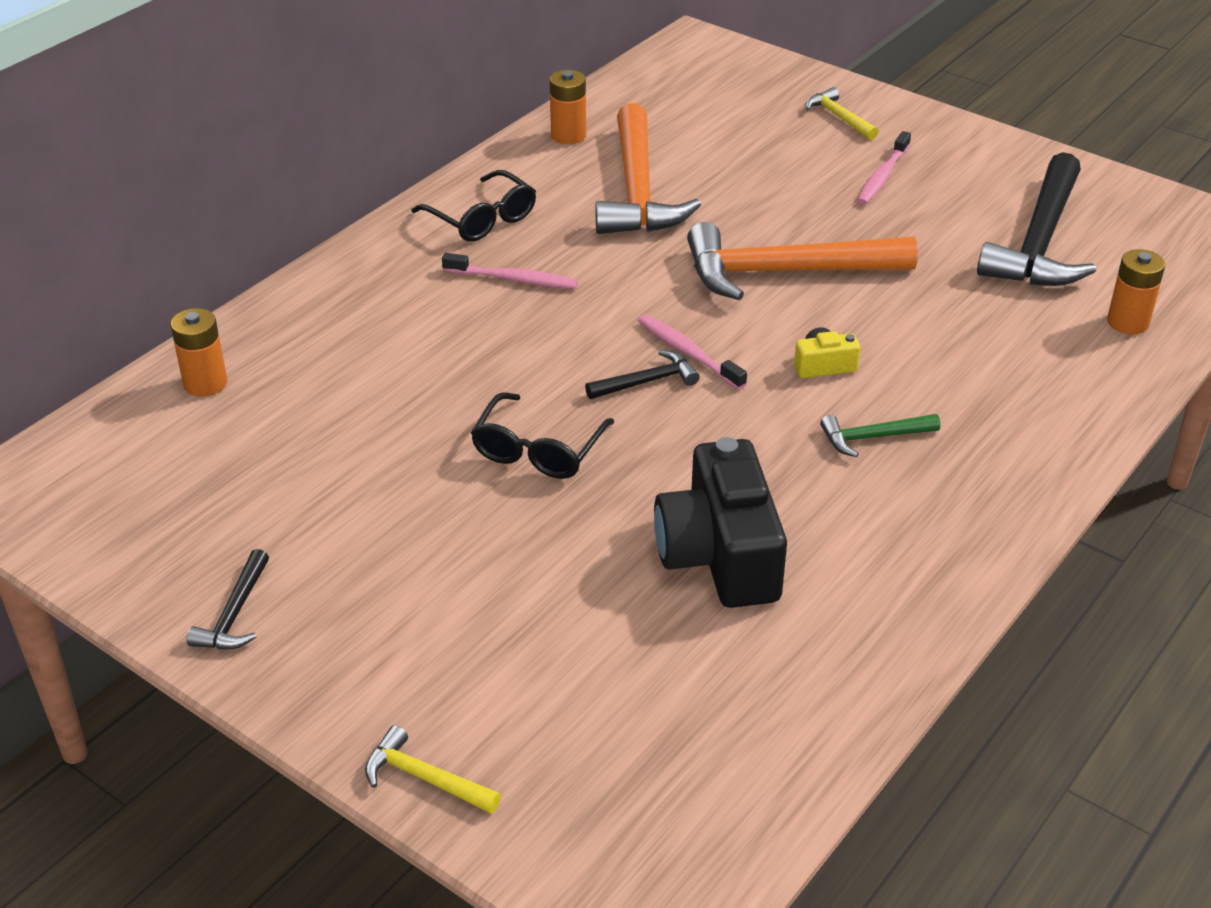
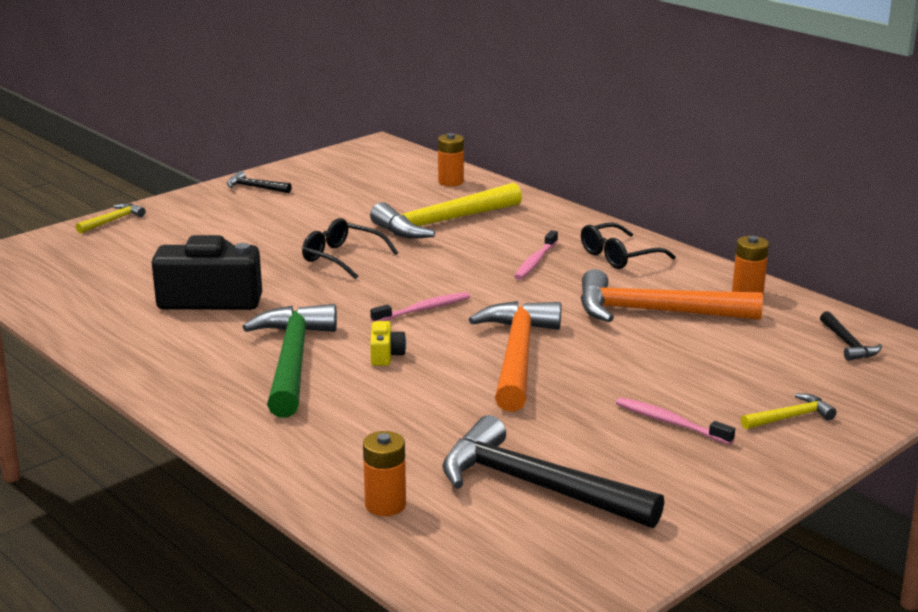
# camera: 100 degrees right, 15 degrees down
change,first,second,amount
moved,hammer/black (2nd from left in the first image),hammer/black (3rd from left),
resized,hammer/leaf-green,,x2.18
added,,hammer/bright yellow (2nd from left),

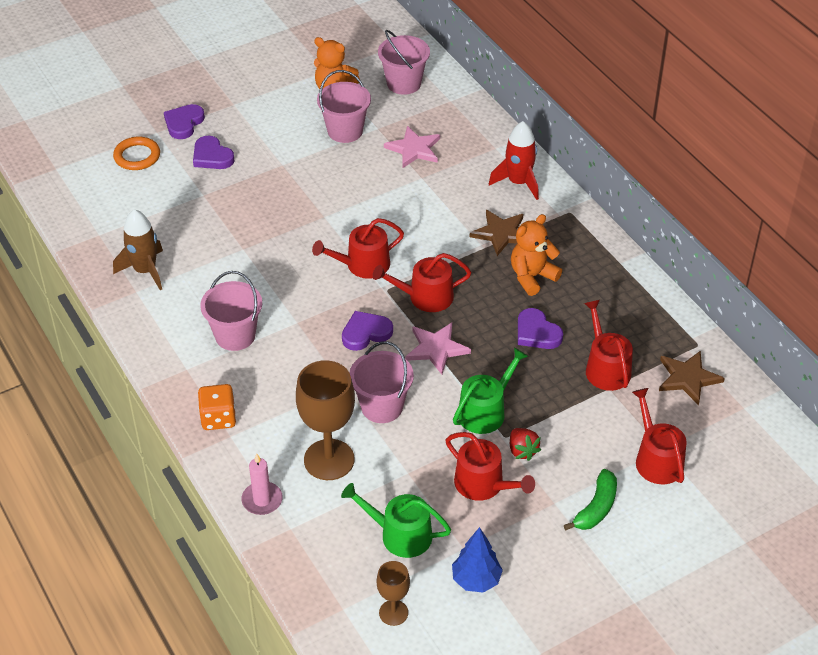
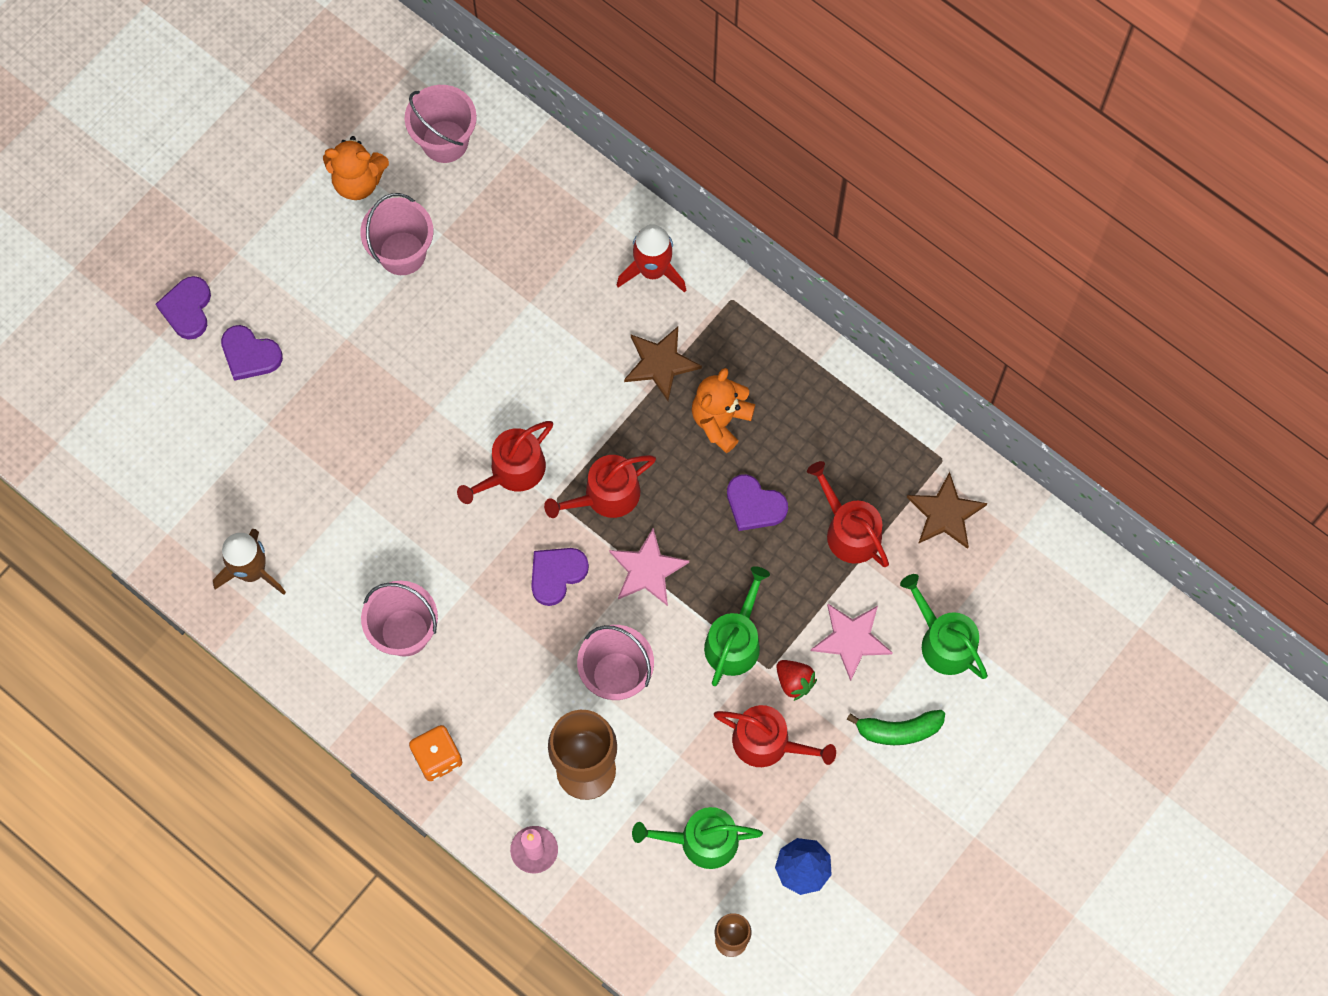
# camera: 20 degrees left, 25 degrees up
change,first,second,amount
moved,star/pink (1st from left in the first image),star/pink (2nd from left),
removed,torus/orange-coloured,,
recoloured,watering pot/red (5th from left),watering pot/leaf-green (3rd from left),
turned,banana fruit/leaf-green,,75 degrees clockwise

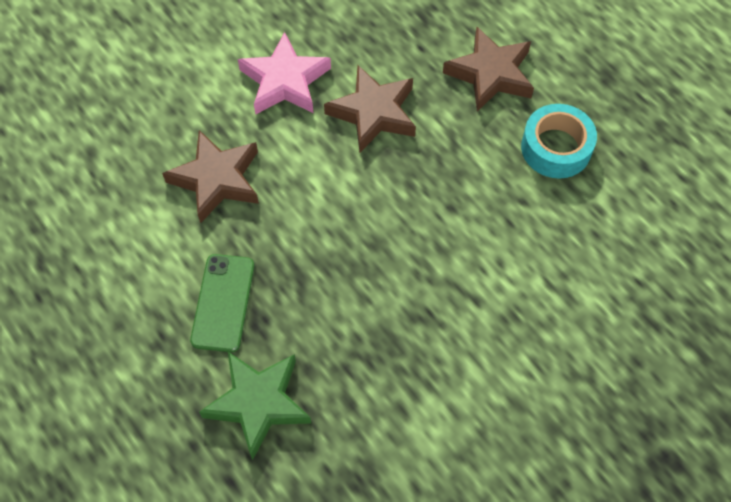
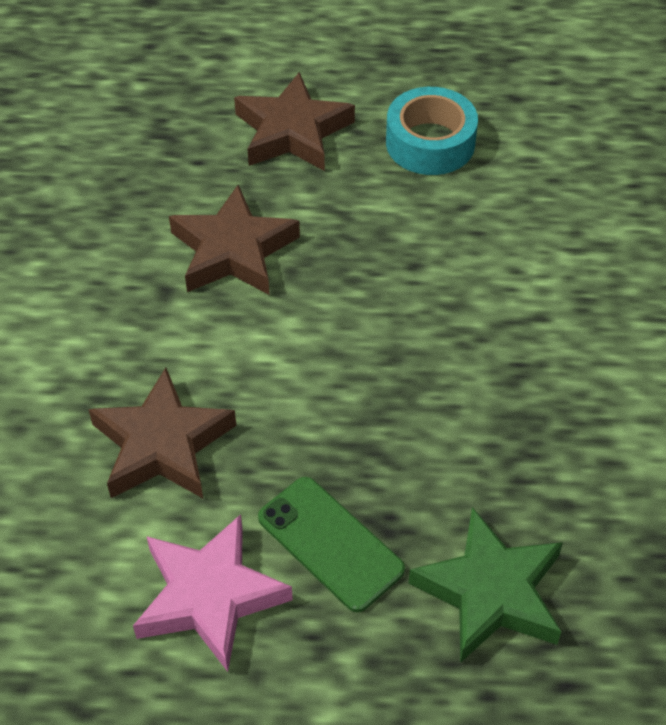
# camera: 50 degrees left, 10 degrees down
change,first,second,amount
moved,star/pink,,

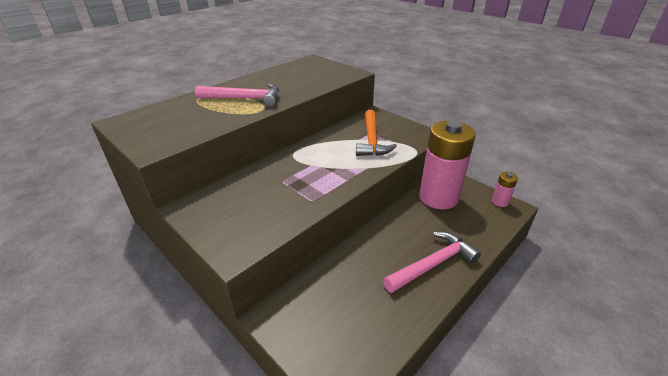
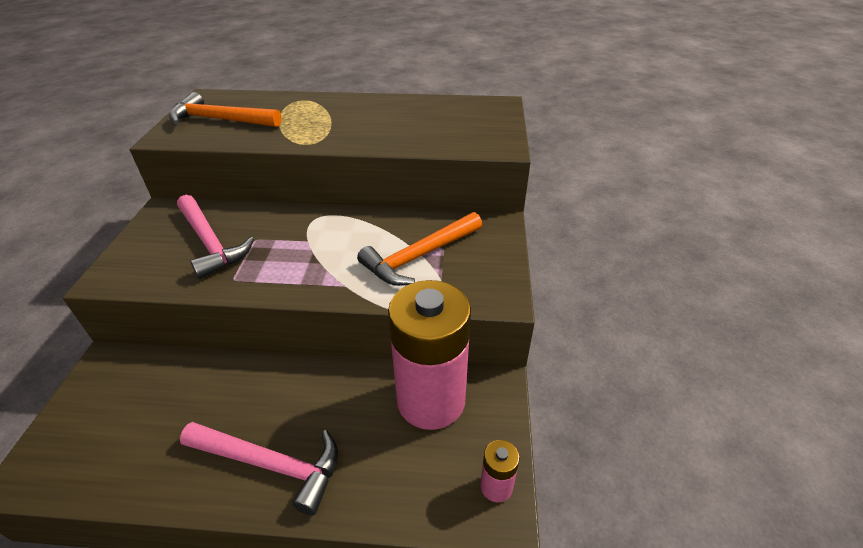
# camera: 50 degrees right, 5 degrees up
change,first,second,amount
moved,hammer/pink (1st from left),,
added,,hammer/orange-coloured (1st from left),

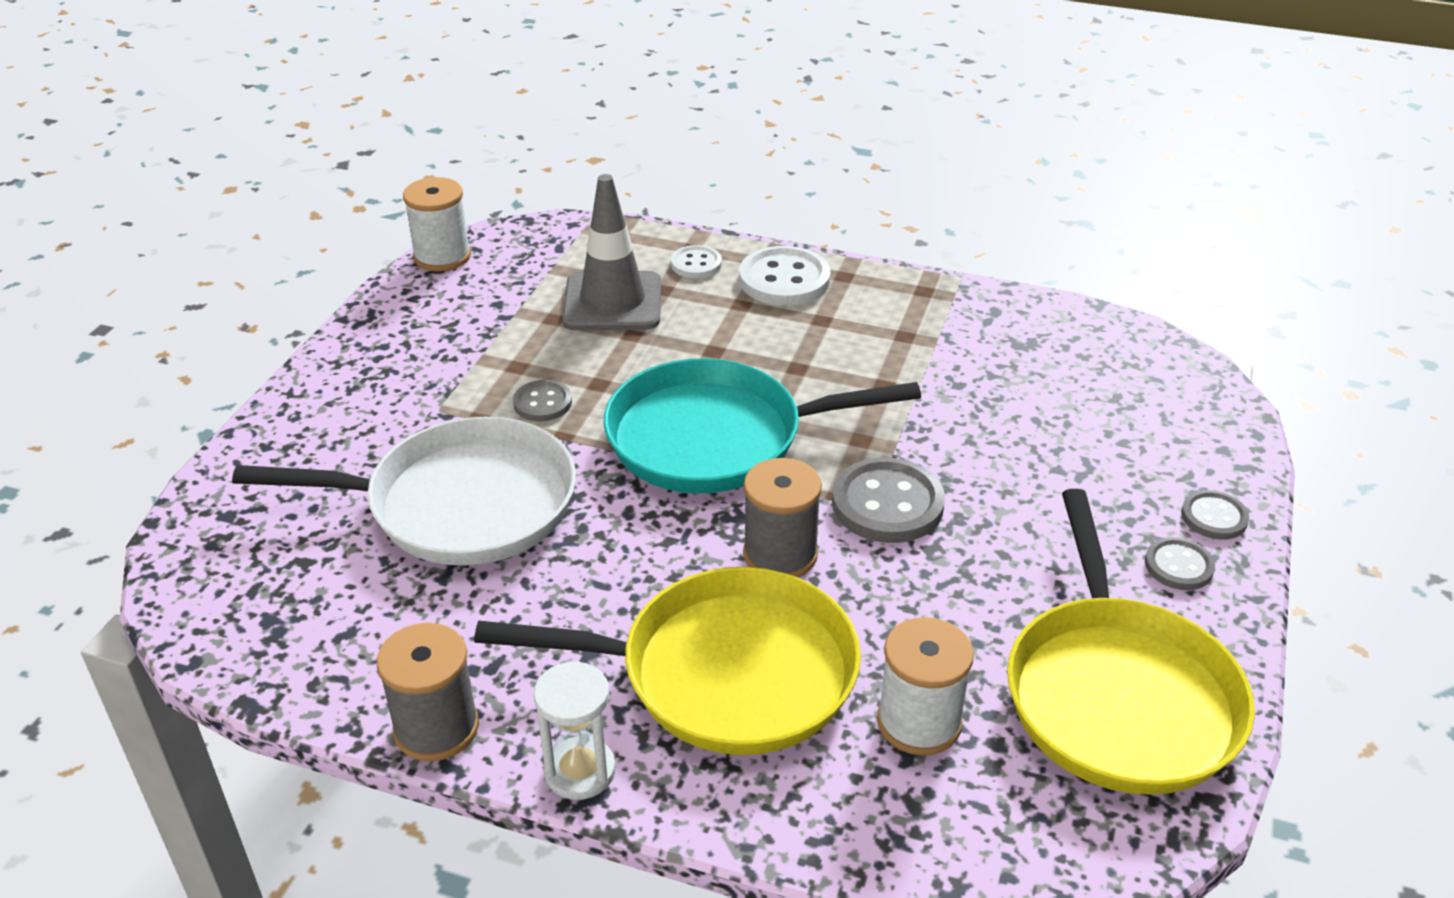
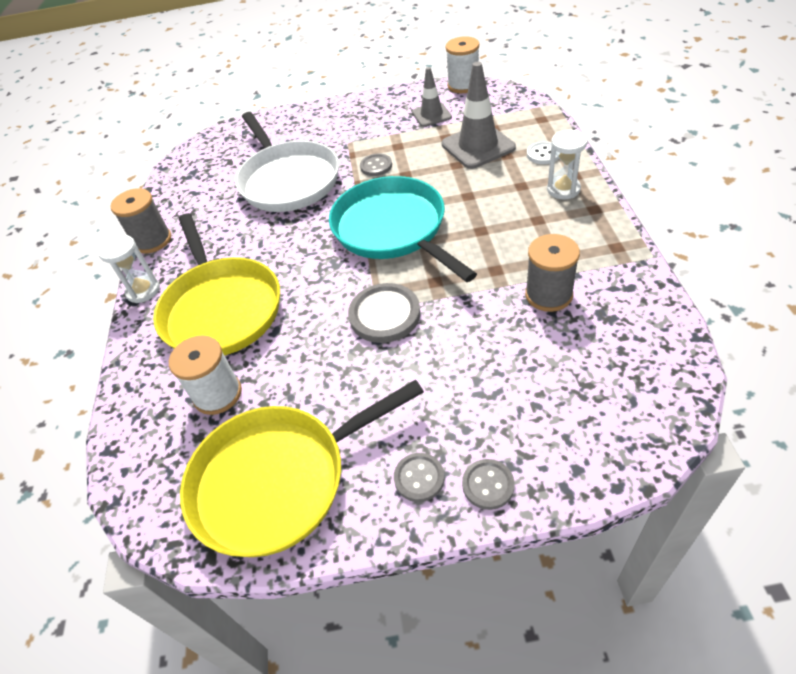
# camera: 70 degrees right, 10 degrees up
change,first,second,amount
replaced,button/snow-white (2nd from left),sandglass/snow-white (2nd from left),
moved,bobbin/ash-grey (2nd from left),,
added,,road cone/ash-grey (1st from left),

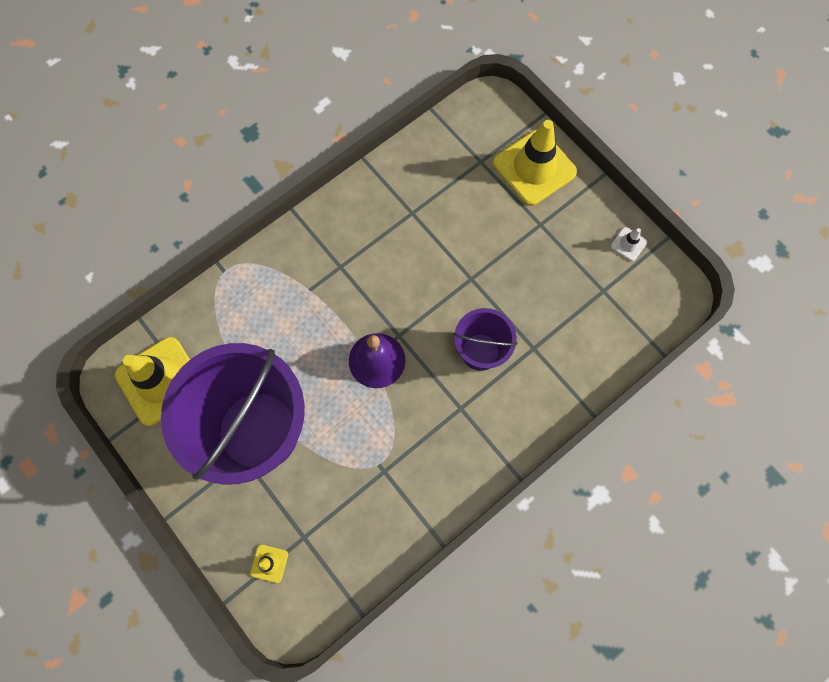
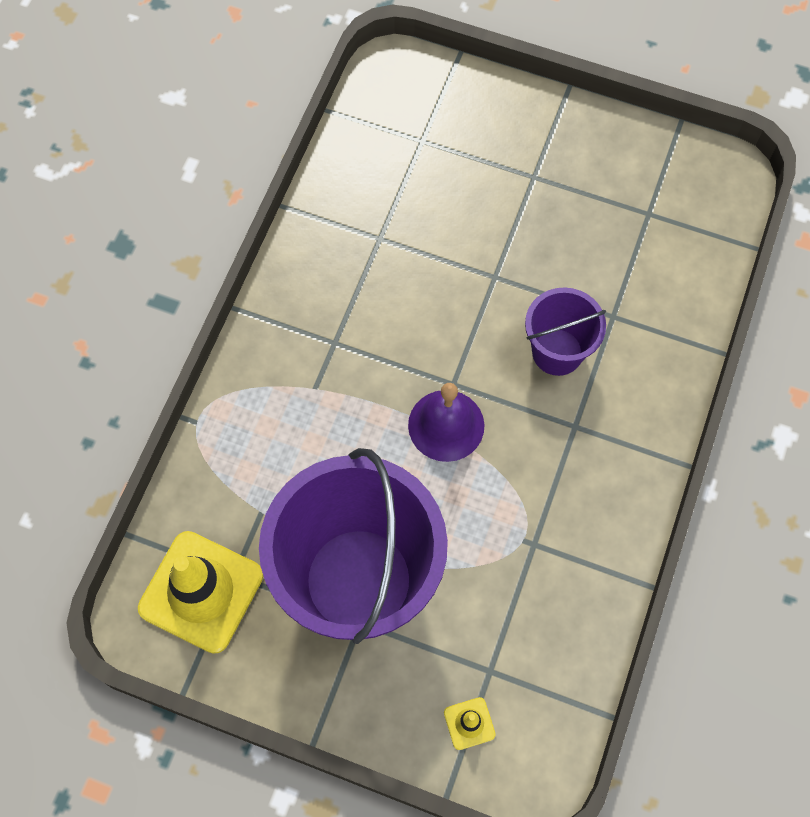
# camera: 30 degrees left, 5 degrees down
change,first,second,amount
removed,road cone/bright yellow (3rd from left),,
removed,road cone/snow-white,,

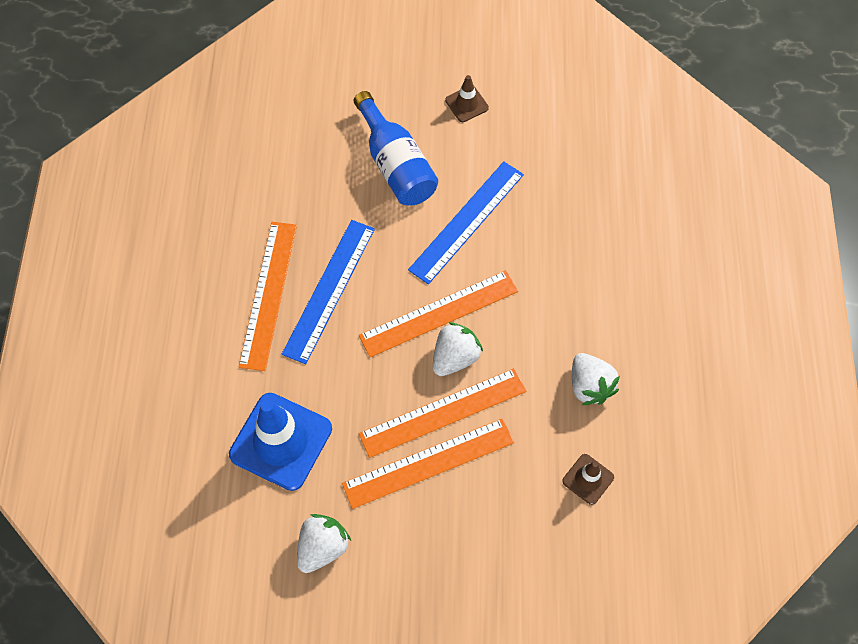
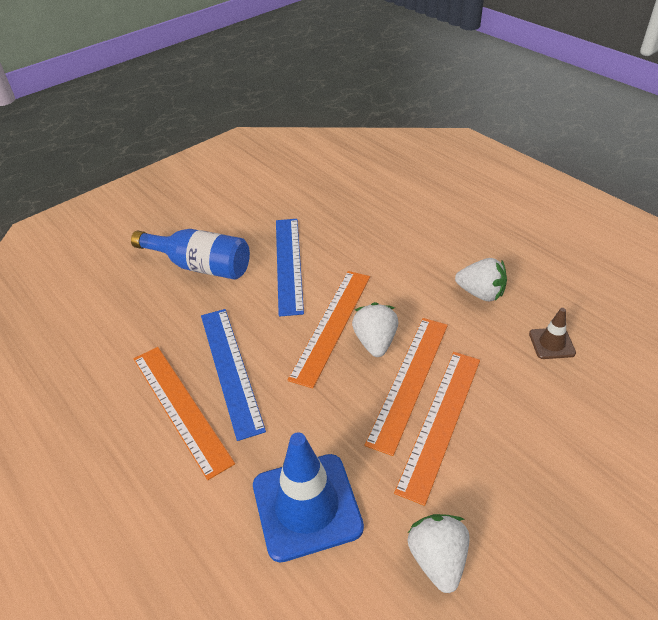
# camera: 40 degrees left, 20 degrees down
change,first,second,amount
removed,road cone/brown (1st from left),,

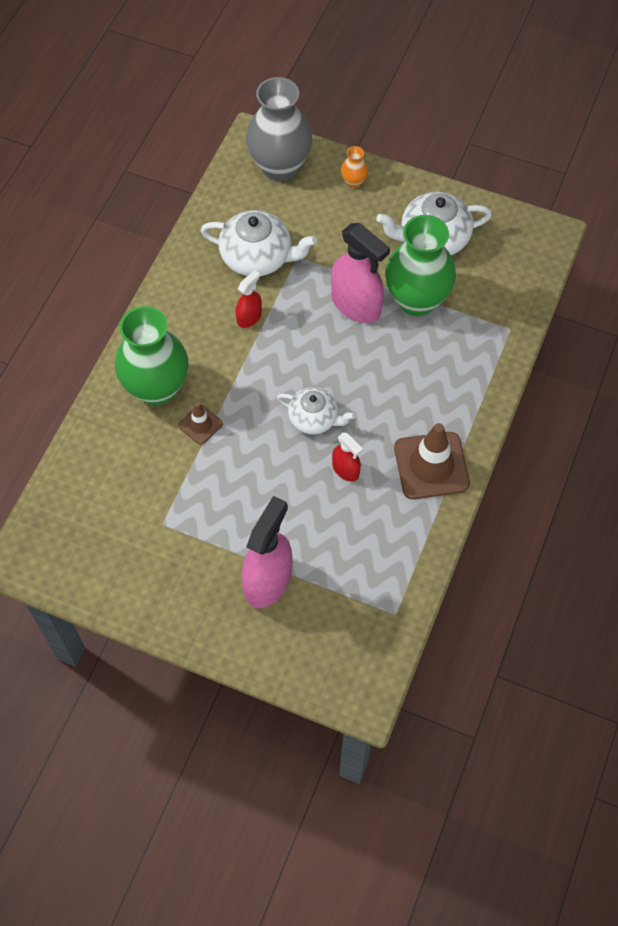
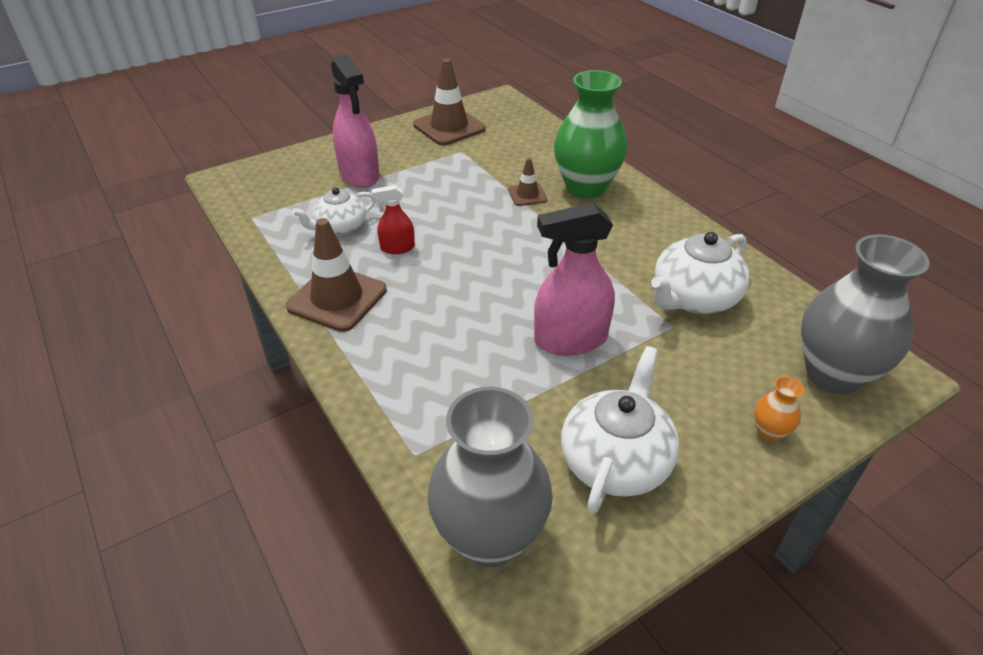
# camera: 125 degrees right, 20 degrees down
change,first,second,amount
removed,vase/leaf-green (2nd from left),,
removed,sprayer/red (1st from left),,
moved,china teapot/snow-white (2nd from left in the first image),china teapot/snow-white (1st from left),
added,,road cone/brown (2nd from left),
added,,vase/ash-grey (1st from left),

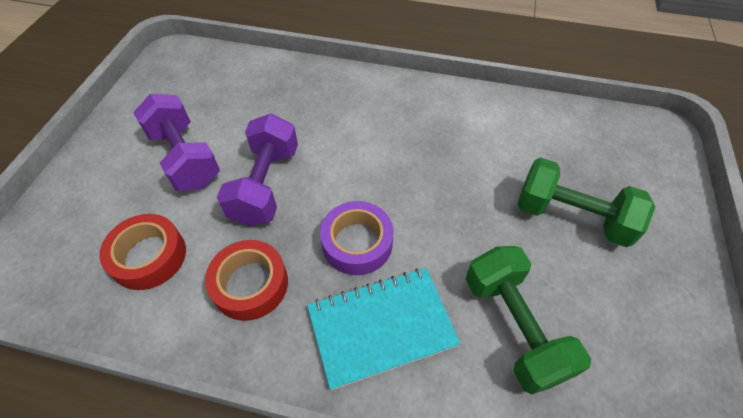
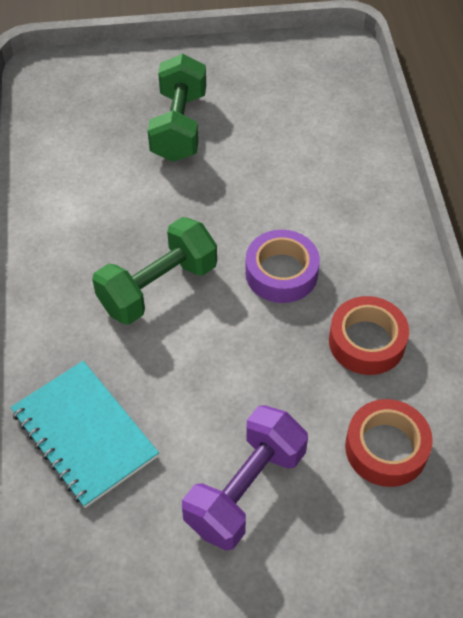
# camera: 110 degrees left, 0 degrees up
change,first,second,amount
removed,free weight/royal purple (2nd from left),,
moved,free weight/leaf-green (1st from left),,
moved,exercise book/aqua,,

